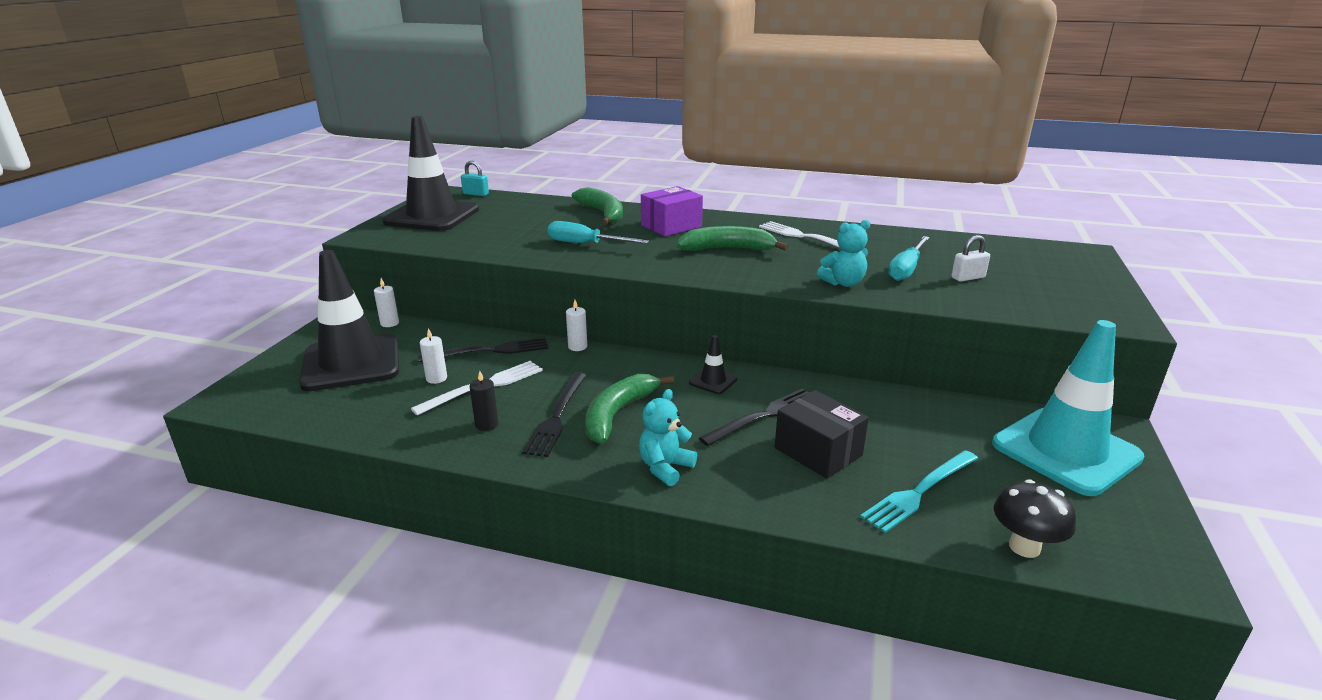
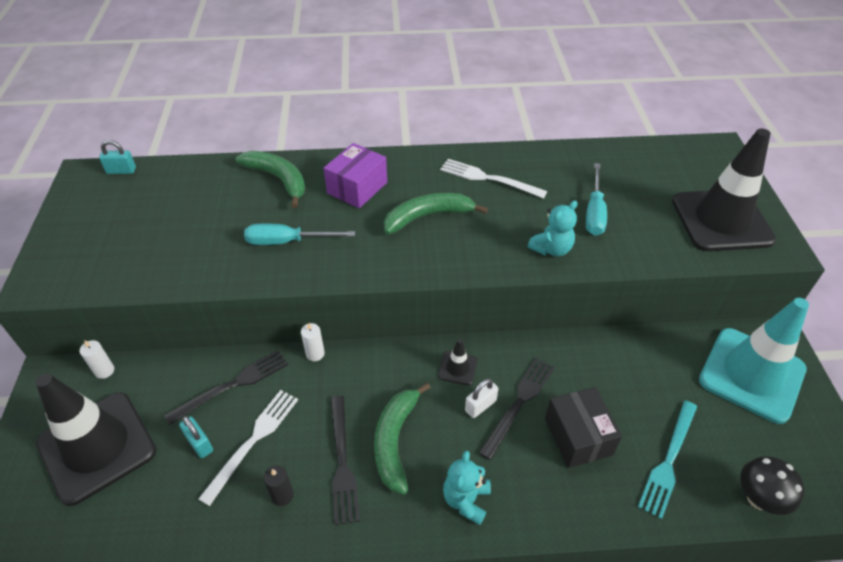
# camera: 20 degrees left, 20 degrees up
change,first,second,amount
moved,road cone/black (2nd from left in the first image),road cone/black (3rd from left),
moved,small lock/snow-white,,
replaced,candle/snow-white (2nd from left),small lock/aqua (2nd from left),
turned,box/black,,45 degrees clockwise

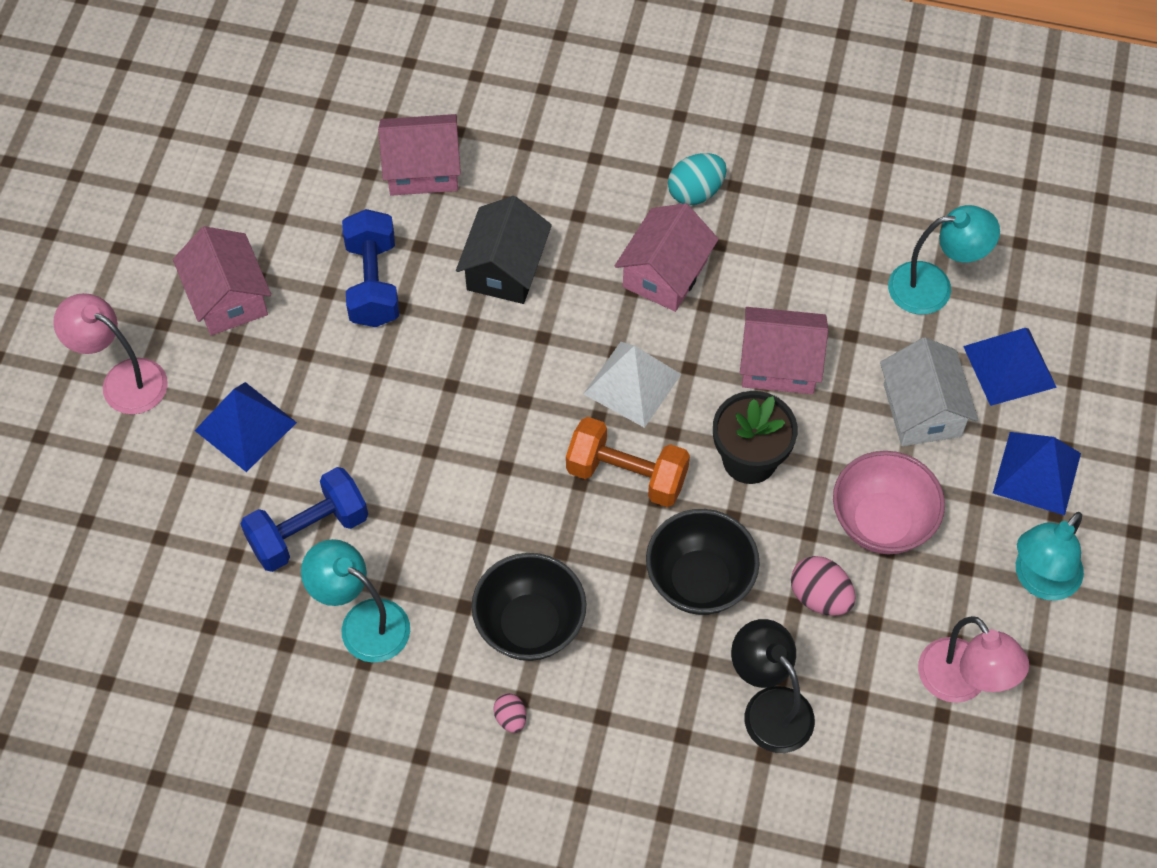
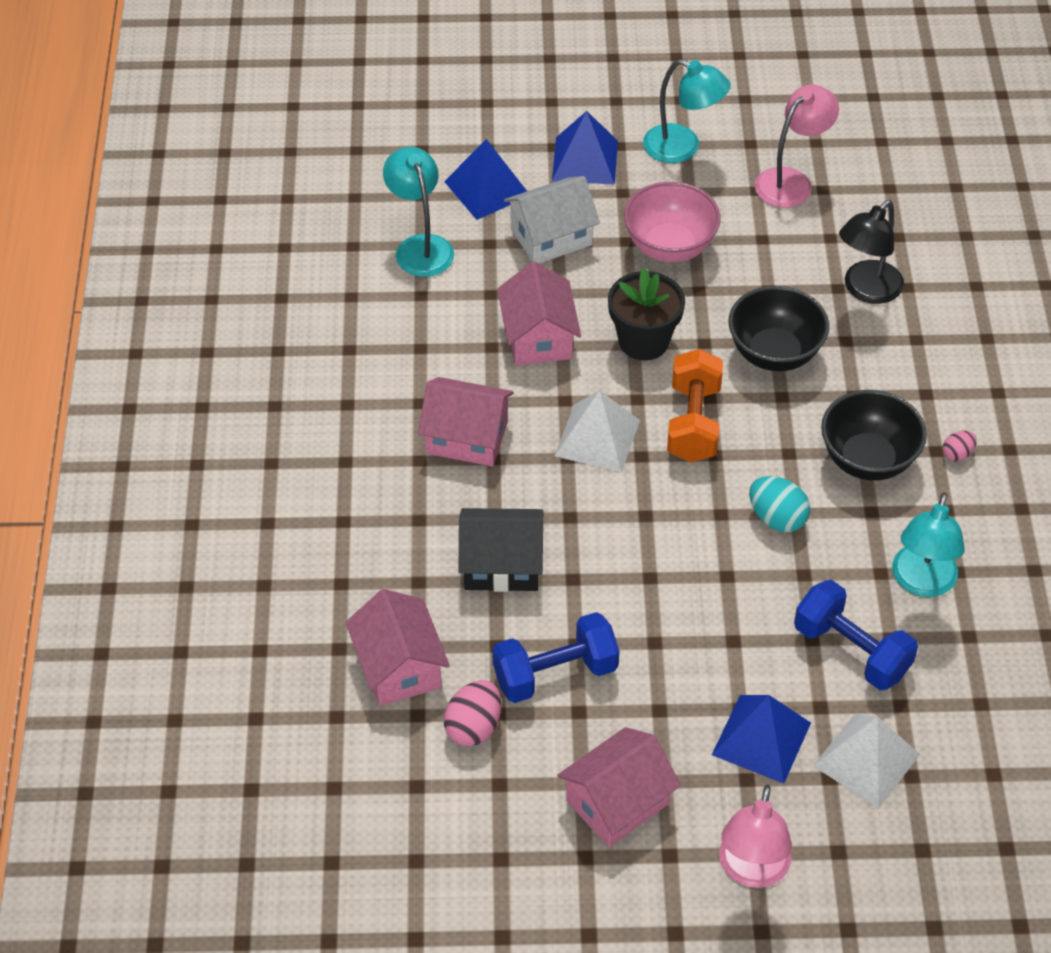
# camera: 105 degrees left, 10 degrees down
change,first,second,amount
moved,toy egg/aqua,,
moved,toy egg/pink (2nd from left in the first image),toy egg/pink (1st from left),
added,,pyramid shape/snow-white (2nd from left),

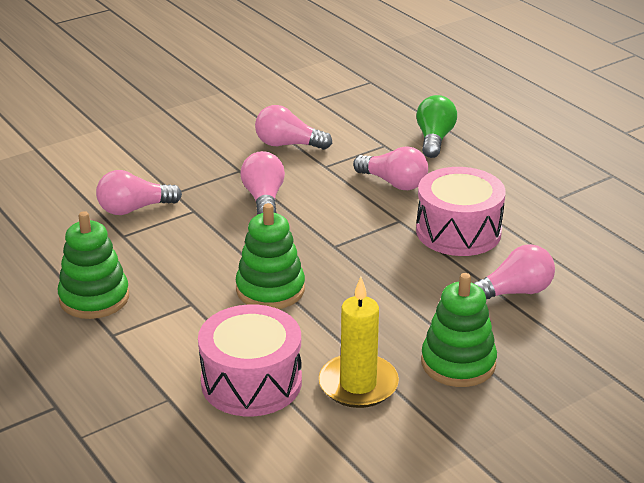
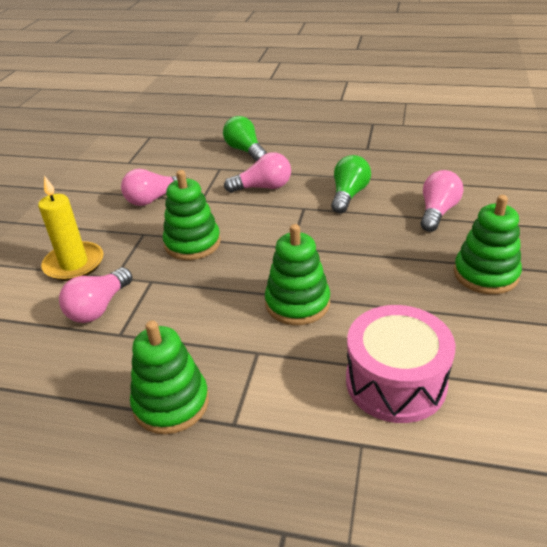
# camera: 40 degrees left, 5 degrees up
change,first,second,amount
replaced,lightbulb/pink (2nd from left),stacking rings/leaf-green (2nd from left),
replaced,snare drum/pink (2nd from left),lightbulb/leaf-green (2nd from left),
moved,candle/bright yellow,,

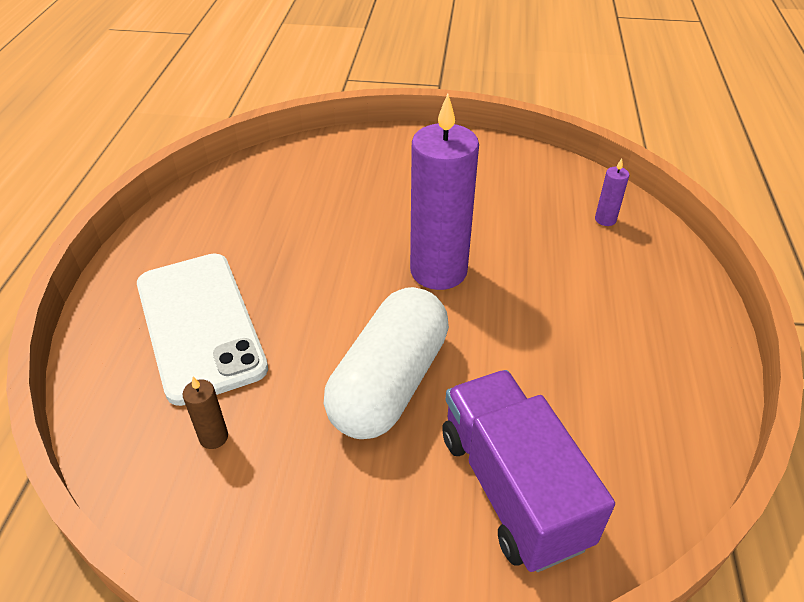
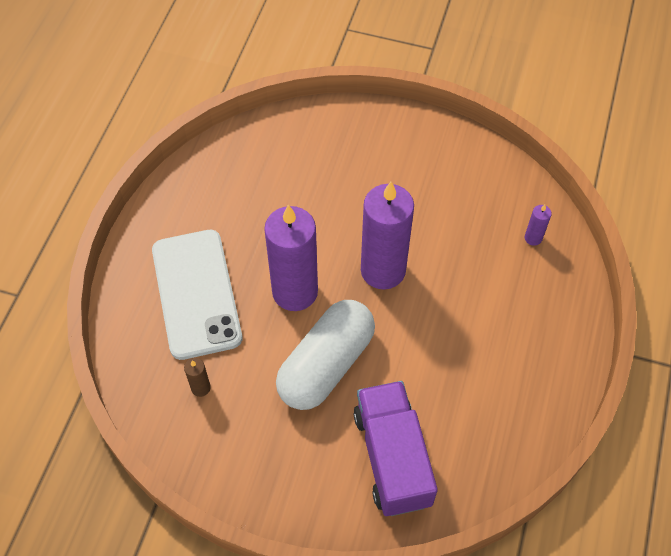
# camera: 10 degrees right, 15 degrees up
change,first,second,amount
added,,candle/royal purple (1st from left),

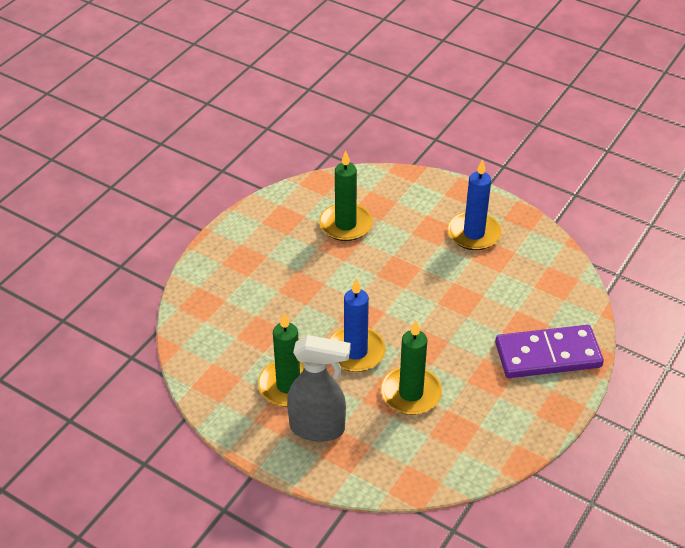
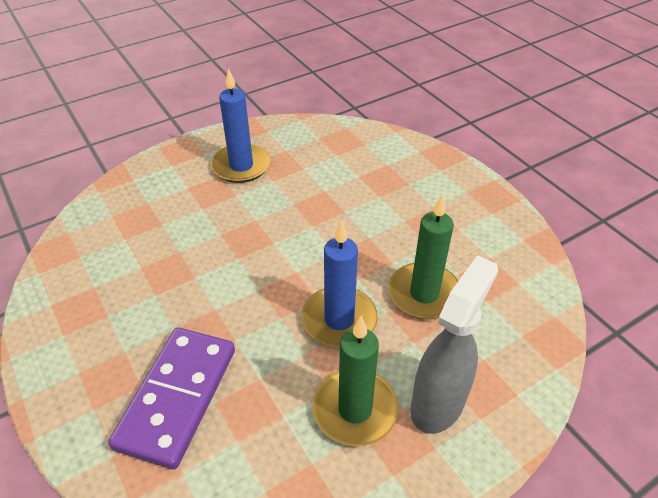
# camera: 65 degrees left, 0 degrees up
change,first,second,amount
removed,candle/leaf-green (2nd from left),,
moved,domino piece/royal purple,,

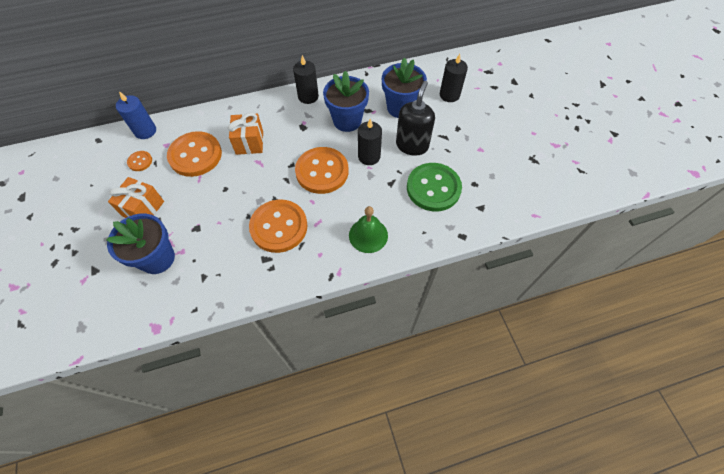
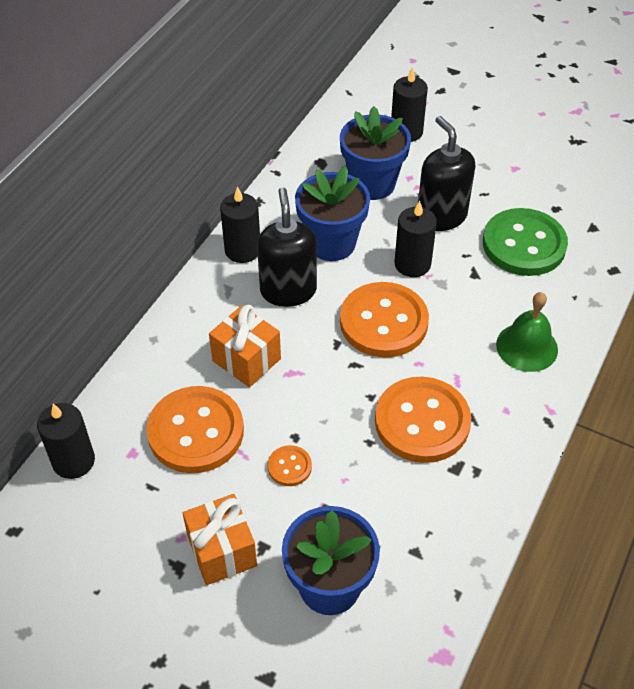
# camera: 45 degrees left, 10 degrees down
change,first,second,amount
recoloured,candle/cobalt,candle/black (1st from left),
moved,button/orange-coloured (1st from left in the first image),button/orange-coloured (2nd from left),
added,,soap dispenser/black (1st from left),

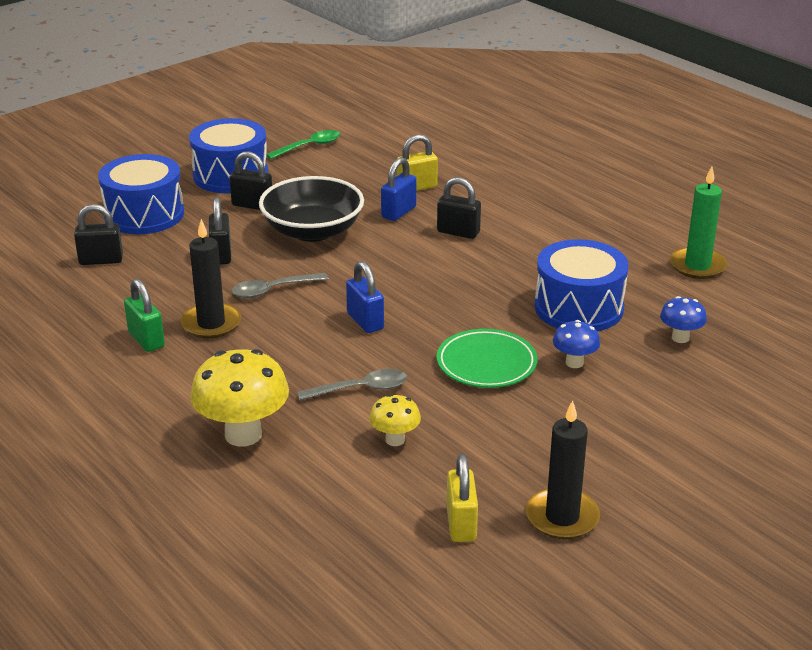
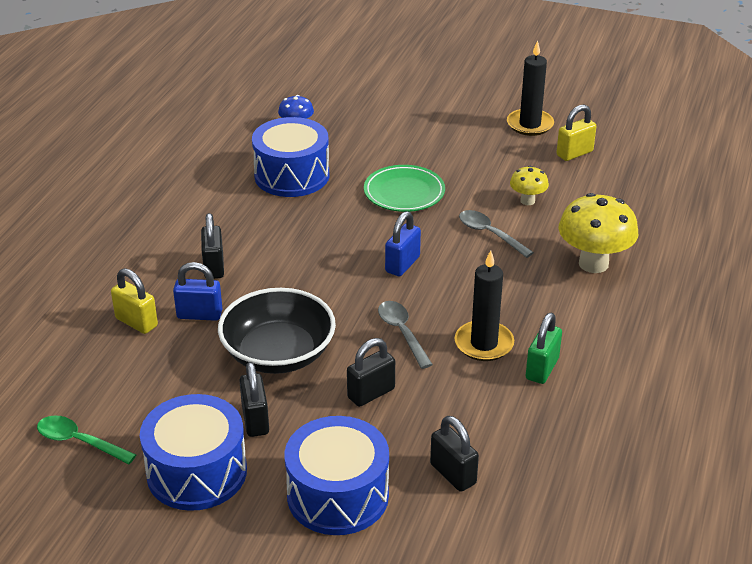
# camera: 120 degrees left, 5 degrees up
change,first,second,amount
removed,candle/leaf-green,,
turned,tablespoon/ash-grey (1st from left),,150 degrees counterclockwise
removed,mushroom/cobalt (1st from left),,

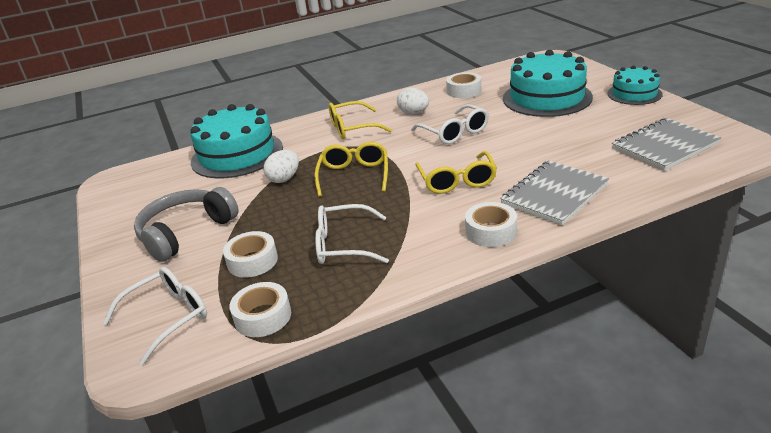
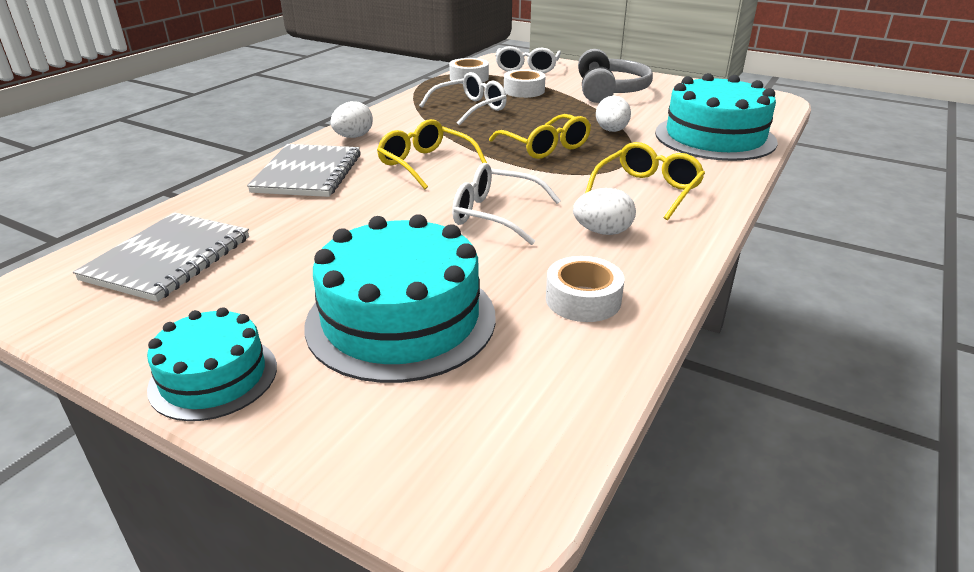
# camera: 140 degrees right, 0 degrees up
change,first,second,amount
replaced,roll of tape/snow-white (4th from left),toy egg/snow-white (1st from left),

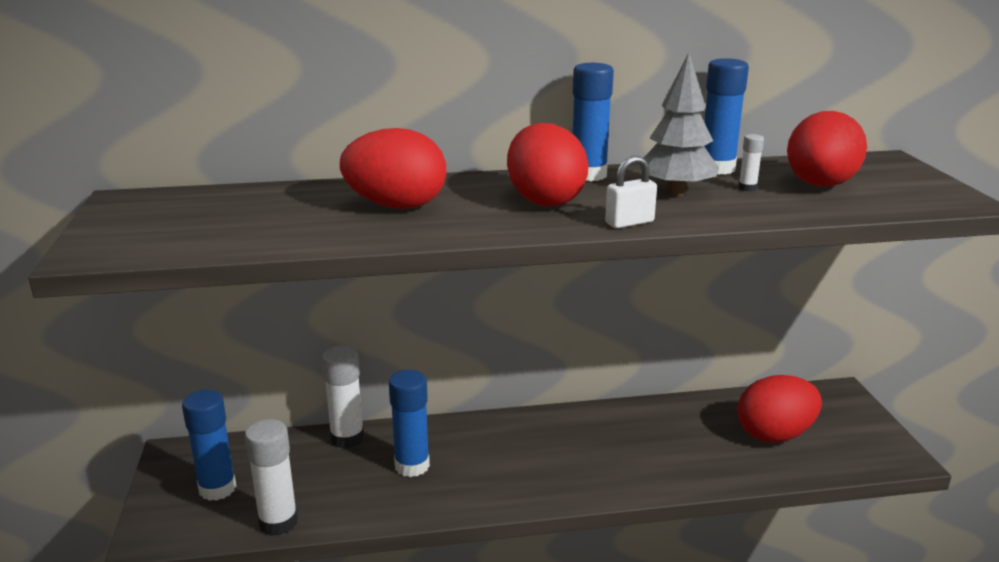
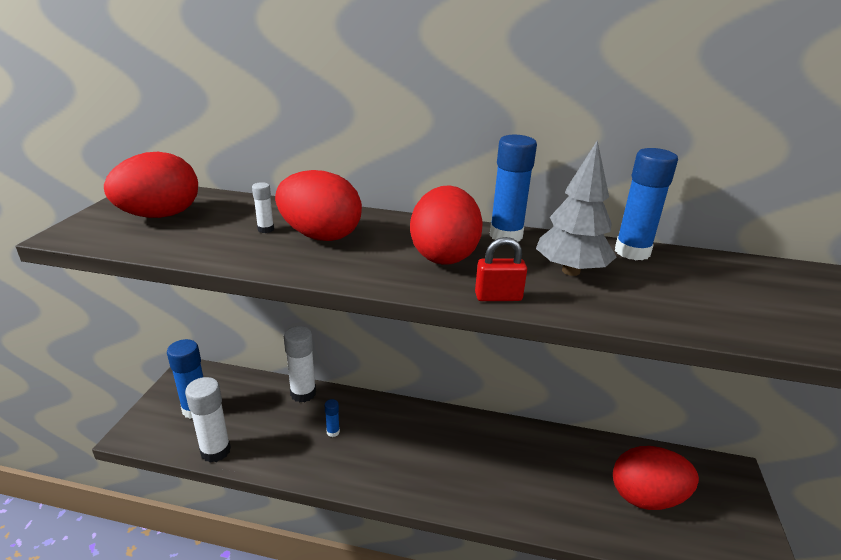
# camera: 20 degrees right, 5 degrees up
change,first,second,amount
moved,toy egg/red (4th from left in the first image),toy egg/red (1st from left),
moved,stick of glue/snow-white (3rd from left in the first image),stick of glue/snow-white (2nd from left),
recoloured,small lock/snow-white,small lock/red,
resized,stick of glue/cobalt (2nd from left),,x0.48

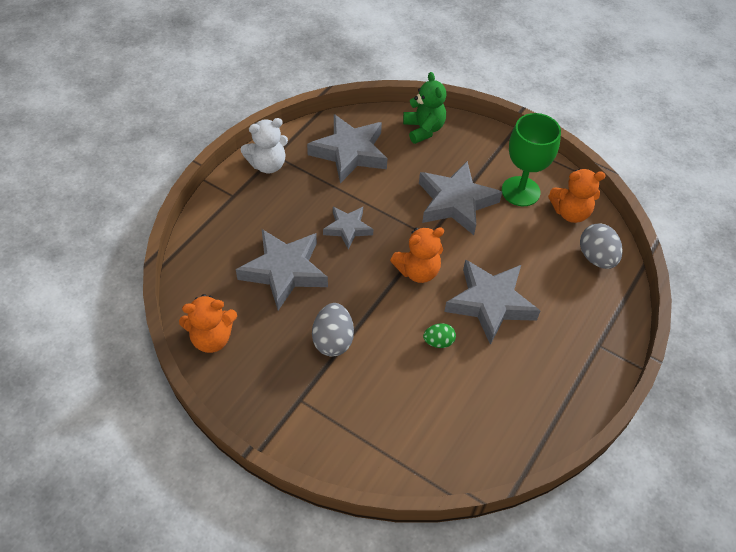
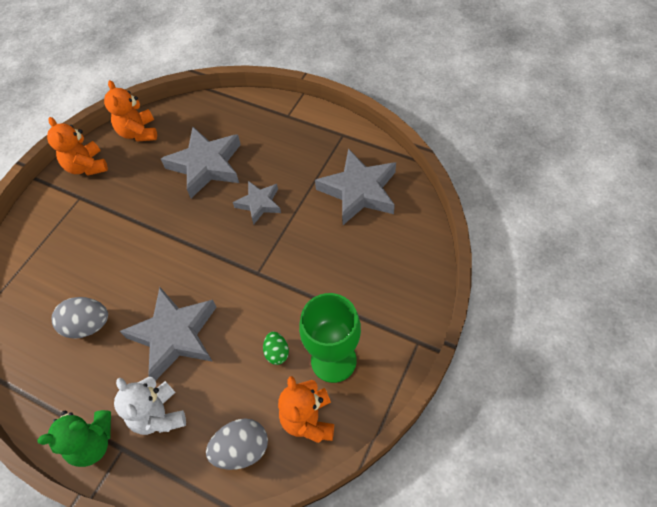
# camera: 90 degrees right, 5 degrees up
change,first,second,amount
moved,teddy bear/leaf-green,,
moved,teddy bear/snow-white,,
removed,star/ash-grey (4th from left),,
moved,teddy bear/orange-coloured (2nd from left in the first image),teddy bear/orange-coloured (1st from left),
moved,toy egg/ash-grey (1st from left),,
moved,toy egg/leaf-green,,

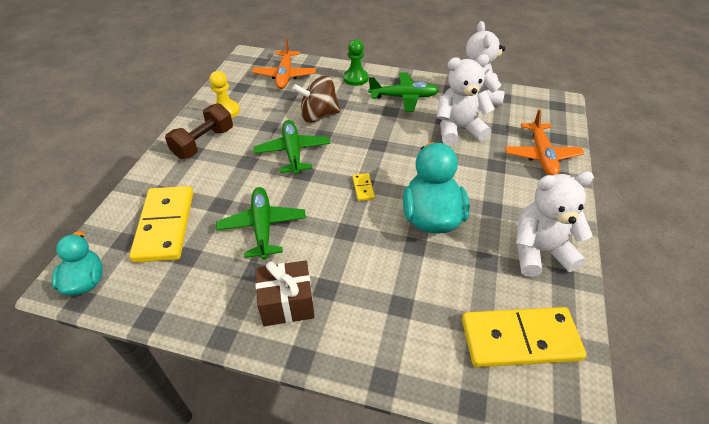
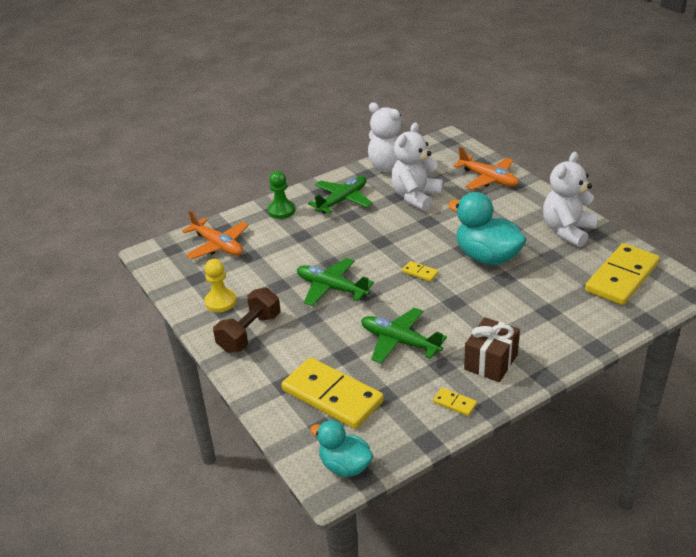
# camera: 45 degrees left, 10 degrees down
change,first,second,amount
removed,spinning top/brown,,
turned,free weight/brown,,45 degrees clockwise
added,,domino piece/bright yellow (3rd from left),

